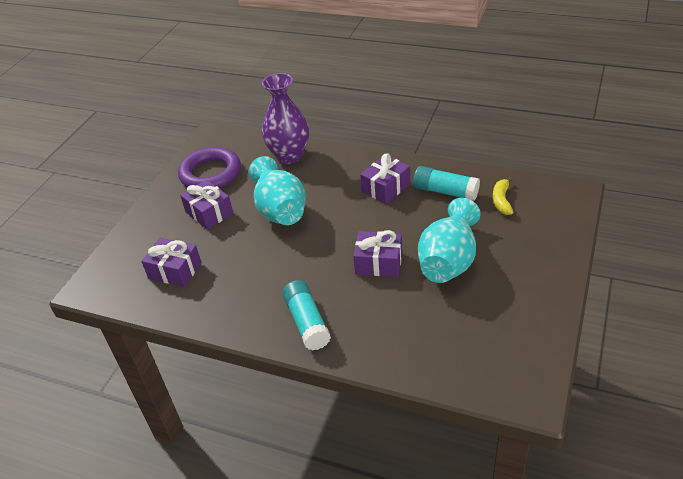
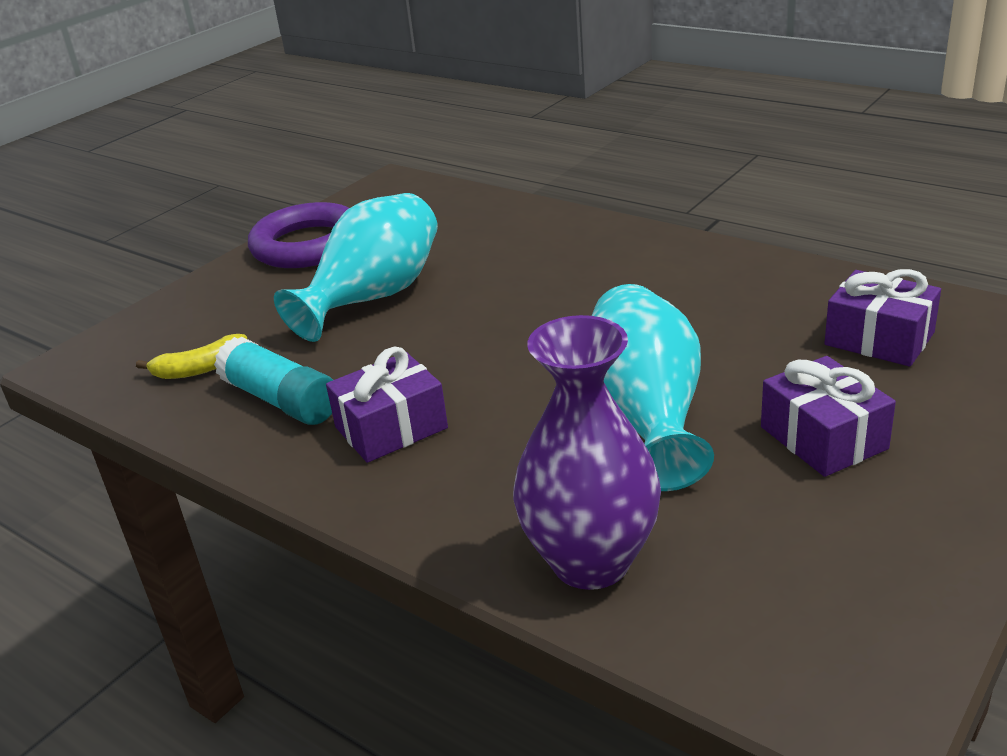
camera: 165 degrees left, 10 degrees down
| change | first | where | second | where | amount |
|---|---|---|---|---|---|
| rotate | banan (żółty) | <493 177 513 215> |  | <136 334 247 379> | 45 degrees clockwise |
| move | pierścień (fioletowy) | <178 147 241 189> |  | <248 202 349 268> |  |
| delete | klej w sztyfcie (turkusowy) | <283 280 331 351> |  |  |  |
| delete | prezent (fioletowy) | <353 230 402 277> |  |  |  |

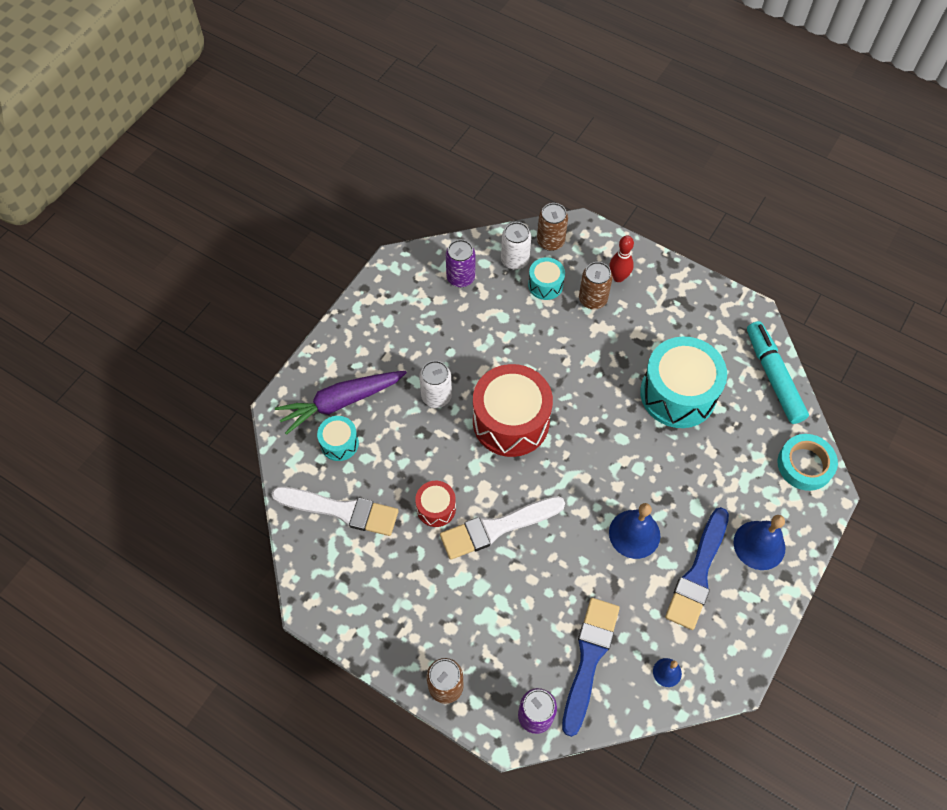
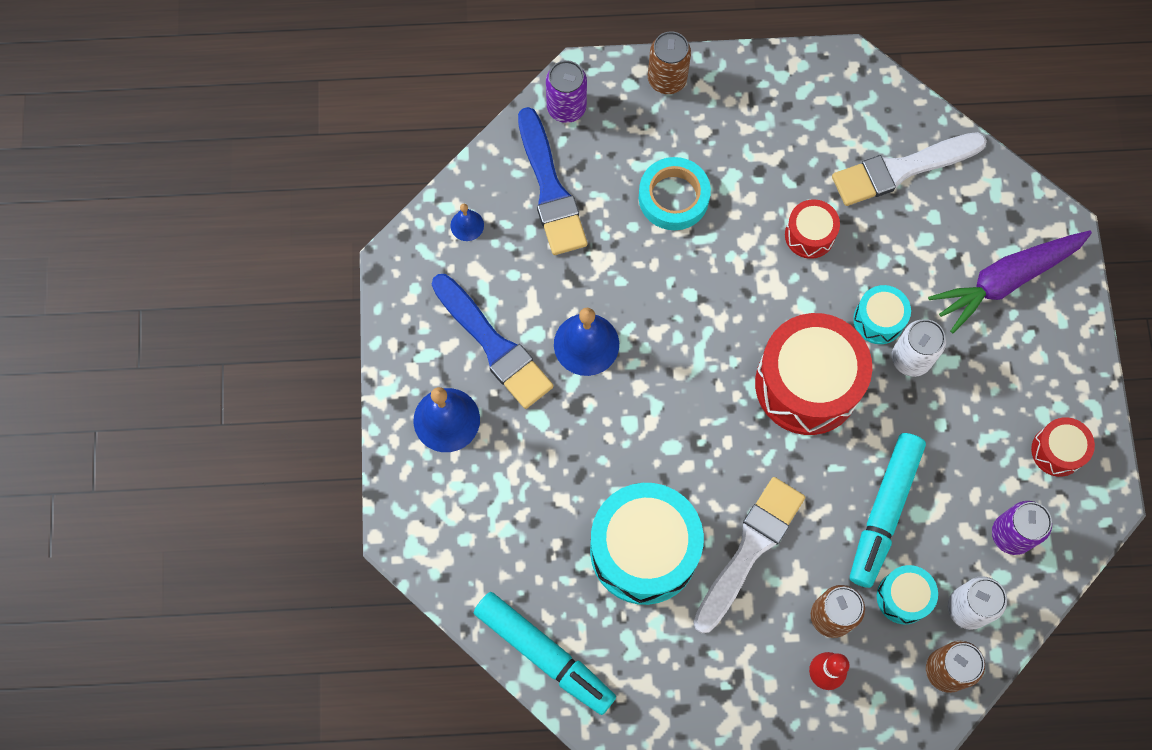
camera: 145 degrees right, 10 degrees up
| change | first | where | second | where | amount |
|---|---|---|---|---|---|
| rotate | pędzel (niebieski) | <665 507 729 630> |  | <432 274 553 409> | 150 degrees clockwise |
| move | taśma klejąca (turkusowy) | <778 434 838 491> |  | <639 157 711 230> |  |
| move | pędzel (biały) | <440 496 565 560> |  | <693 477 805 633> |  |
| insert |  |  | flamaster (turkusowy) | <850 433 926 588> |  |
| move | bęben (turkusowy) | <317 416 359 461> |  | <853 285 911 344> |  |
| rotate | marchewka (fioletowy) | <275 371 407 435> |  | <928 231 1092 333> | 150 degrees counterclockwise |
| insert |  |  | bęben (czerwony) | <1031 417 1095 477> |  |

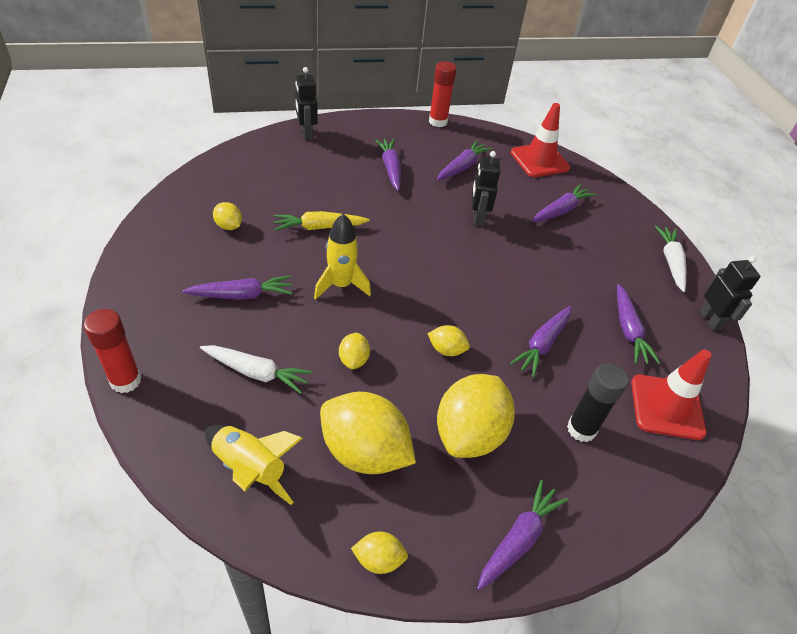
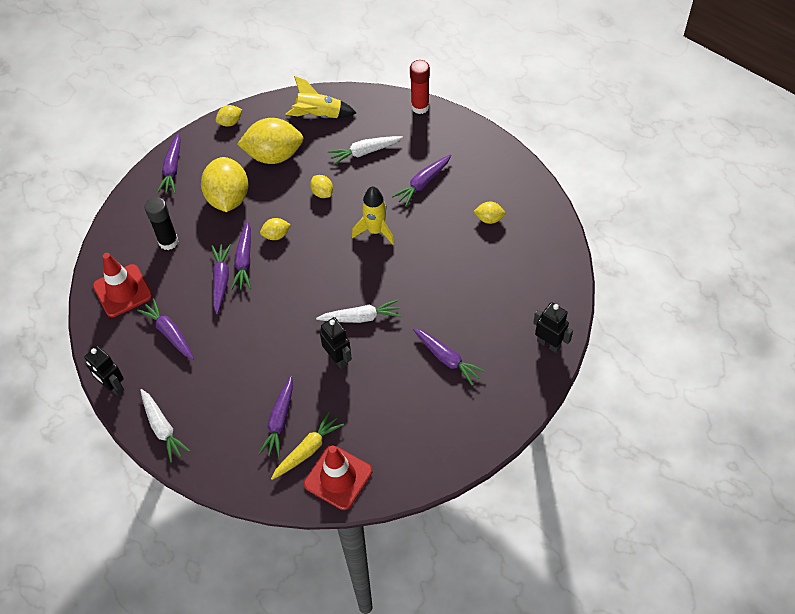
camera: 150 degrees right, 10 degrees up
| change | first | where | second | where | amount |
|---|---|---|---|---|---|
| move | marchewka (fioletowy) | <437 140 493 180> |  | <231 222 251 290> |  |
| move | marchewka (żółty) | <274 211 370 231> |  | <271 411 344 480> |  |
| insert |  |  | marchewka (biały) | <316 299 401 323> |  |
| delete | klej w sztyfcie (czerwony) | <429 61 457 127> |  |  |  |

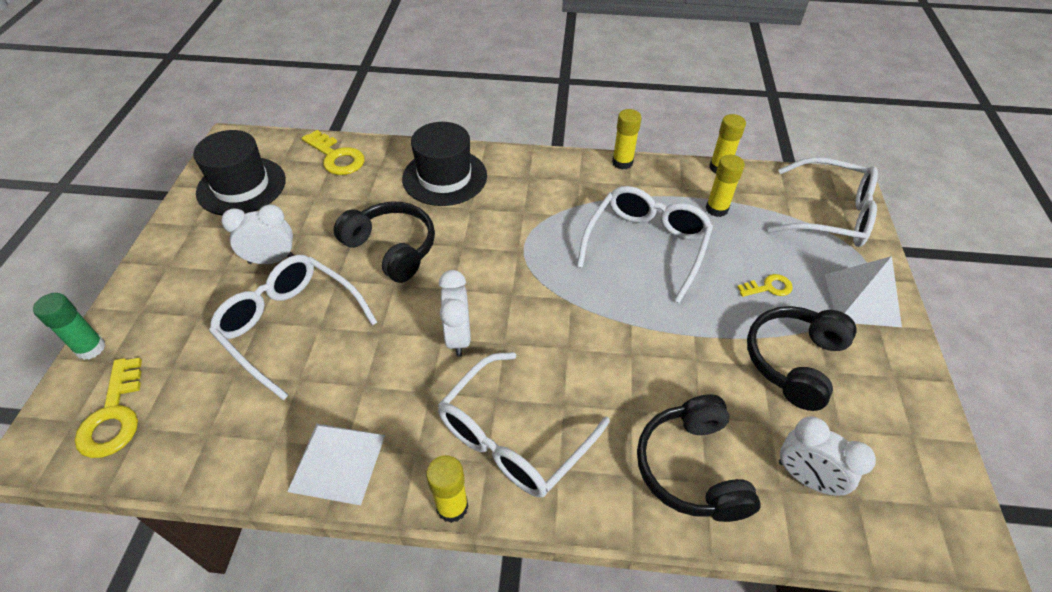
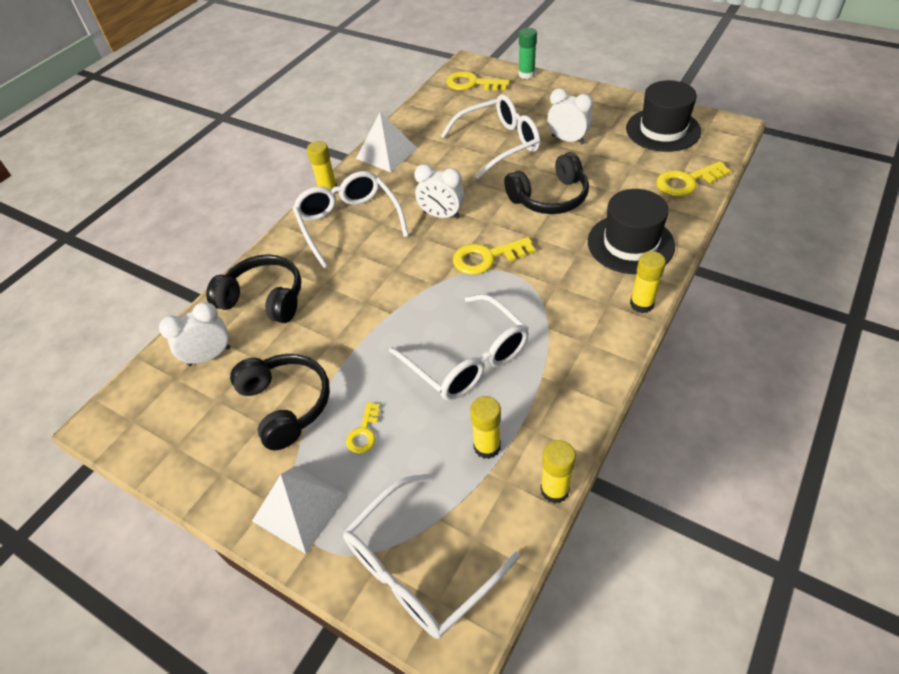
camera: 120 degrees right, 0 degrees up
| change | first | where | second | where | amount |
|---|---|---|---|---|---|
| insert |  |  | klucz (żółty) | <453 237 535 275> |  |
| rotate | budzik (biały) | <221 204 294 264> |  | <547 88 593 144> | 75 degrees counterclockwise |
| move | klej w sztyfcie (żółty) | <612 109 642 170> |  | <630 251 666 313> |  |

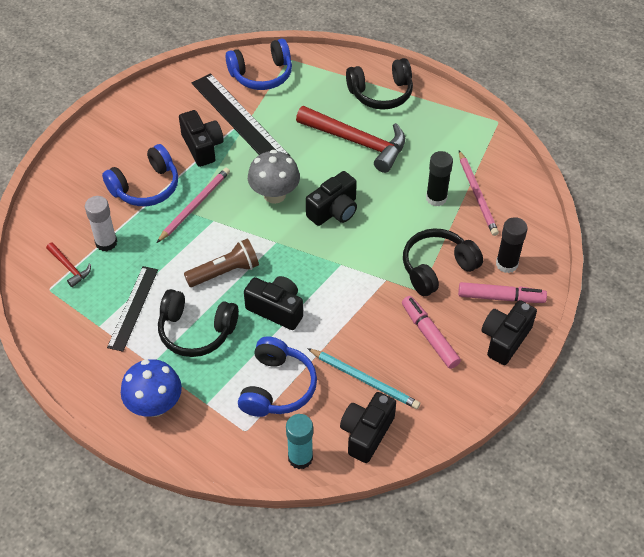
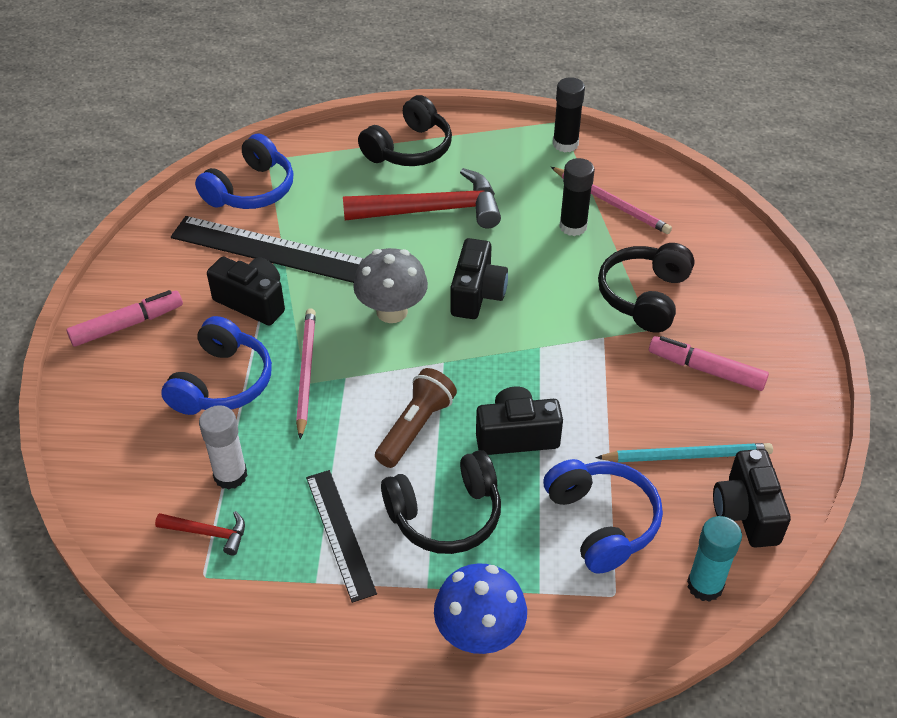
camera: 35 degrees left, 5 degrees down
| change | first | where | second | where | amount |
|---|---|---|---|---|---|
| move | flamaster (różowy) | <458 282 547 303> |  | <67 290 183 347> |  |
| move | klej w sztyfcie (czarny) | <496 217 528 273> |  | <553 77 585 152> |  |
| delete | aparat fotograficzny (czarny) | <482 300 537 365> |  |  |  |

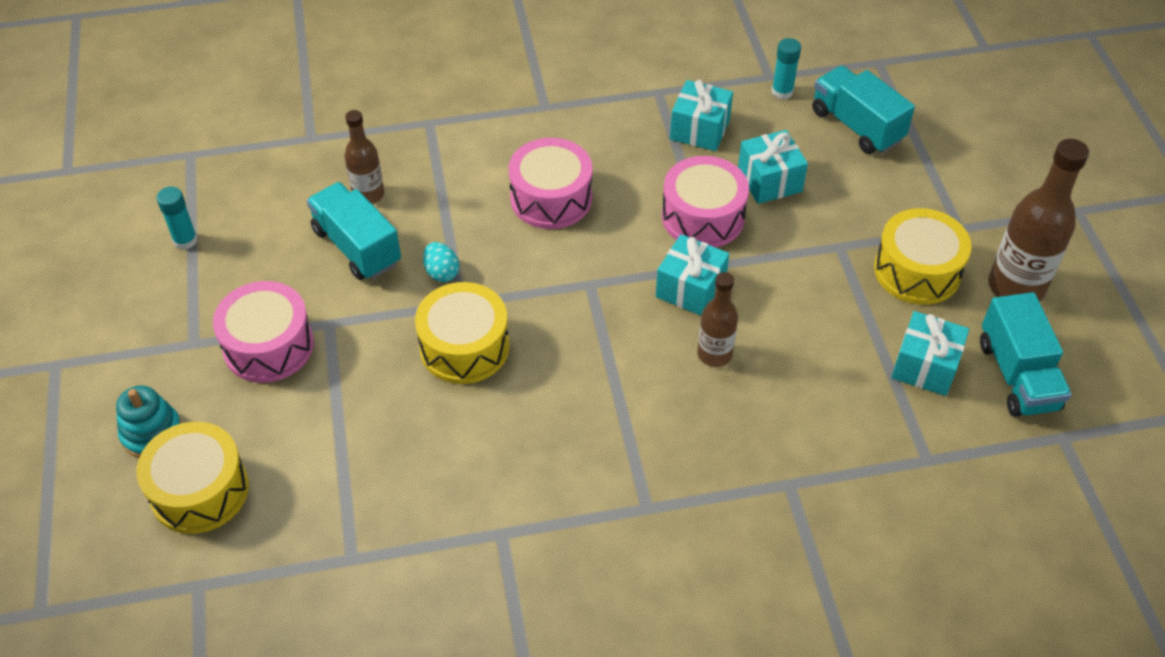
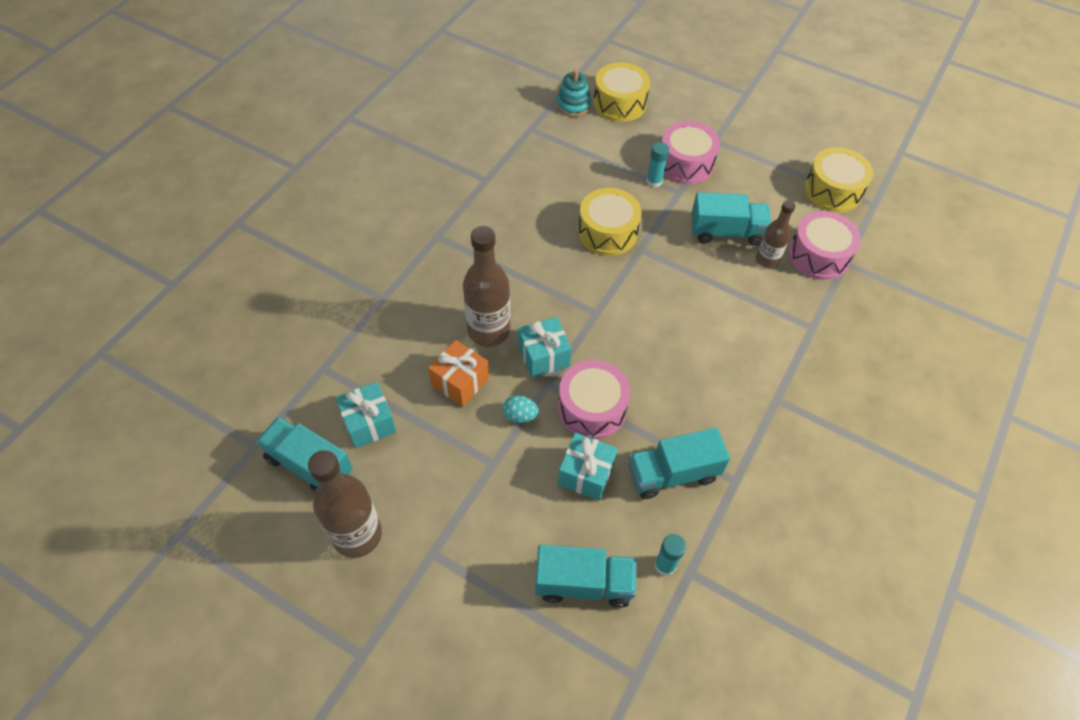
camera: 130 degrees right, 5 degrees up
| change | first | where | second | where | amount |
|---|---|---|---|---|---|
| insert |  |  | prezent (pomarańczowy) | <428 340 489 407> |  |
| resize | butelka (brązowy) | <697 272 738 367> |  | <463 226 510 347> | x1.69 |
| move | jajko (turkusowy) | <423 242 459 282> |  | <503 395 539 423> |  |
| move | zabawka nakładanka (turkusowy) | <116 386 181 458> |  | <557 70 591 117> |  |
| replace | prezent (turkusowy) | <670 80 733 151> | ciężarówka (turkusowy) | <628 427 730 499> |  |
| move | klej w sztyfcie (turkusowy) | <157 187 198 250> |  | <646 142 669 187> |  |
| move | bęben (różowy) | <509 138 592 229> |  | <788 211 861 280> |  |
| move | bęben (żółty) | <874 208 972 305> |  | <804 147 873 212> |  |

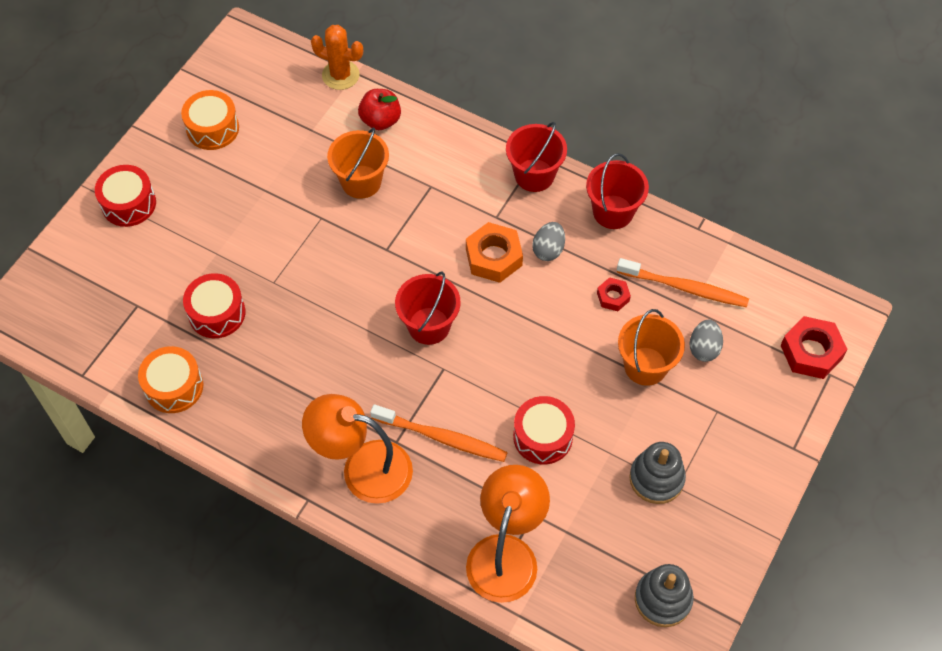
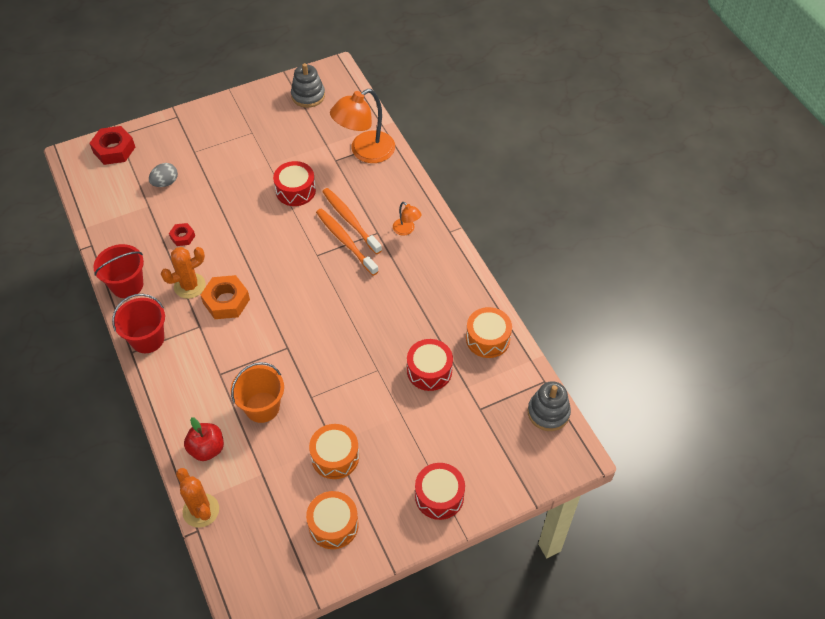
camera: 145 degrees left, 5 degrees down
| change | first | where | second | where | amount |
|---|---|---|---|---|---|
| replace | jajko (szary) | <532 222 565 261> | kaktus (pomarańczowy) | <161 247 206 299> |  |
| insert |  |  | bęben (pomarańczowy) | <309 424 359 479> |  |
| move | szczoteczka do zębów (pomarańczowy) | <617 258 749 307> |  | <316 208 379 276> |  |
| resize | lampka (pomarańczowy) | <302 394 413 504> |  | <393 202 422 235> | x0.47 |
| move | zabawka nakładanka (szary) | <629 442 686 504> |  | <528 381 571 431> |  |
| delete | wiadro (czerwony) | <395 272 461 345> |  |  |  |
| delete | wiadro (pomarańczowy) | <618 309 685 386> |  |  |  |

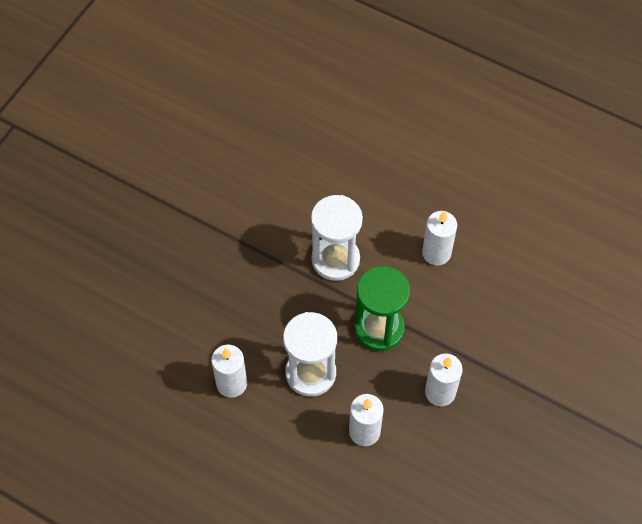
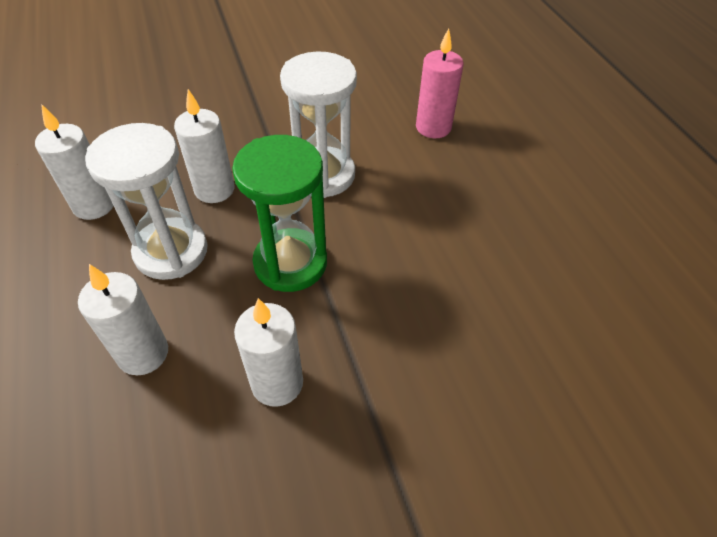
camera: 40 degrees right, 10 degrees down
| change | first | where | second | where | amount |
|---|---|---|---|---|---|
| move | świeca (biały) | <422 210 457 266> |  | <174 89 234 203> |  |
| insert |  |  | świeca (różowy) | <416 28 464 138> |  |

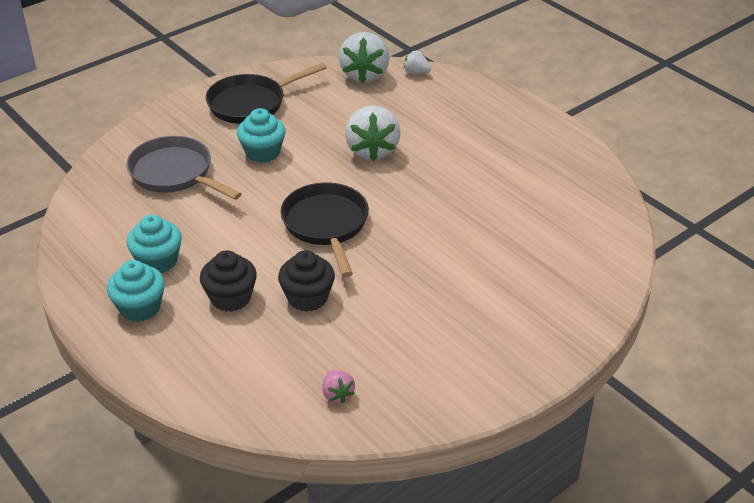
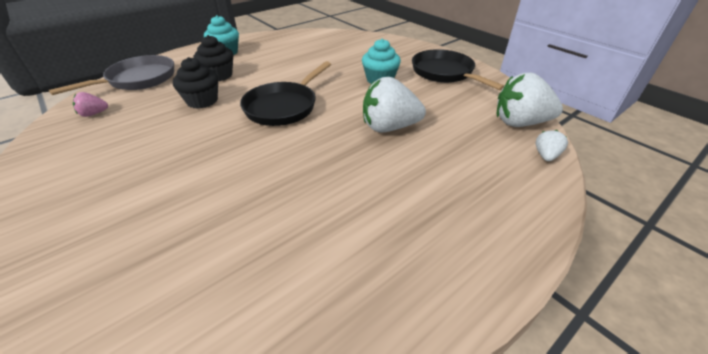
camera: 90 degrees right, 0 degrees up
| change | first | where | second | where | amount |
|---|---|---|---|---|---|
| move | patelnia (szary) | <126 136 241 200> |  | <49 55 174 95> |  |
| rotate | patelnia (czarny) | <280 182 369 277> |  | <240 61 331 126> | 135 degrees clockwise |
| delete | muffinka (turkusowy) | <127 215 182 273> |  |  |  |

